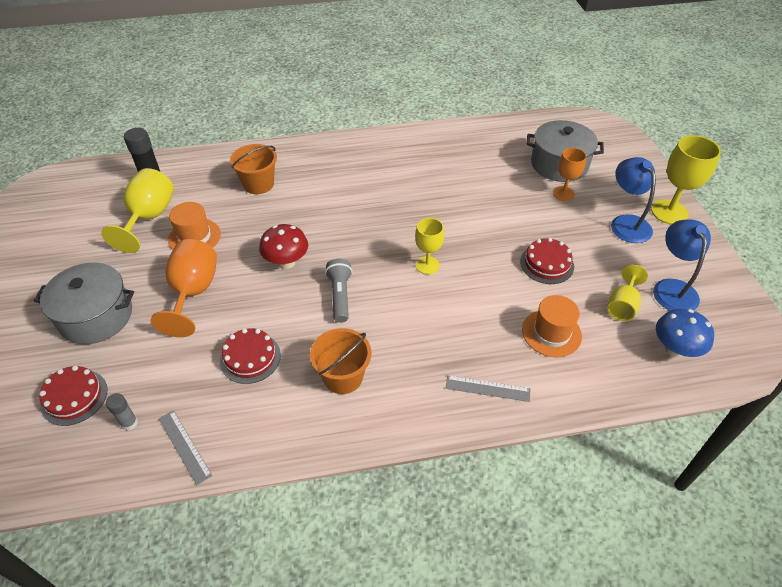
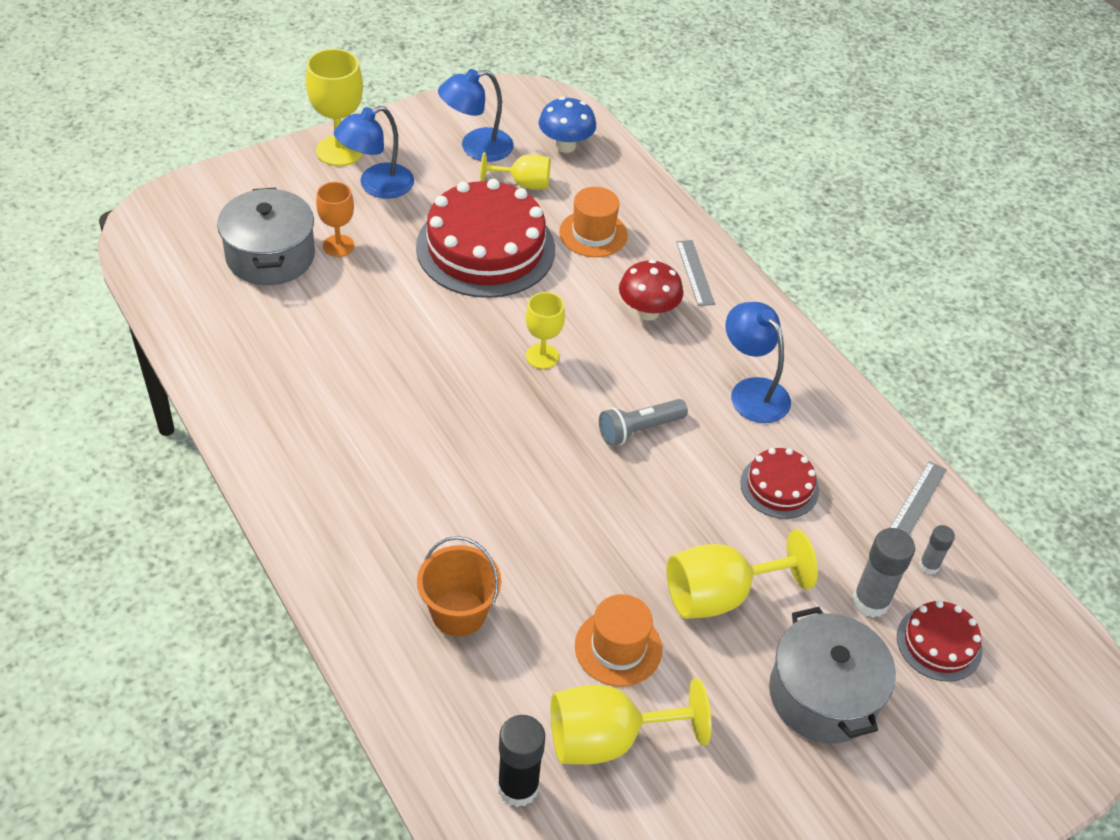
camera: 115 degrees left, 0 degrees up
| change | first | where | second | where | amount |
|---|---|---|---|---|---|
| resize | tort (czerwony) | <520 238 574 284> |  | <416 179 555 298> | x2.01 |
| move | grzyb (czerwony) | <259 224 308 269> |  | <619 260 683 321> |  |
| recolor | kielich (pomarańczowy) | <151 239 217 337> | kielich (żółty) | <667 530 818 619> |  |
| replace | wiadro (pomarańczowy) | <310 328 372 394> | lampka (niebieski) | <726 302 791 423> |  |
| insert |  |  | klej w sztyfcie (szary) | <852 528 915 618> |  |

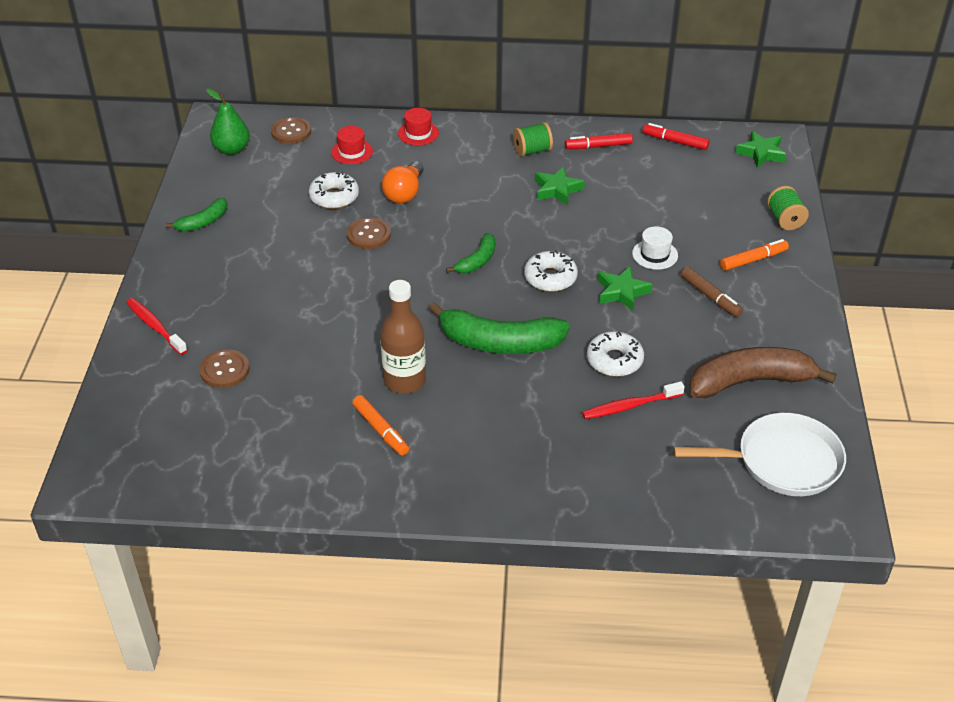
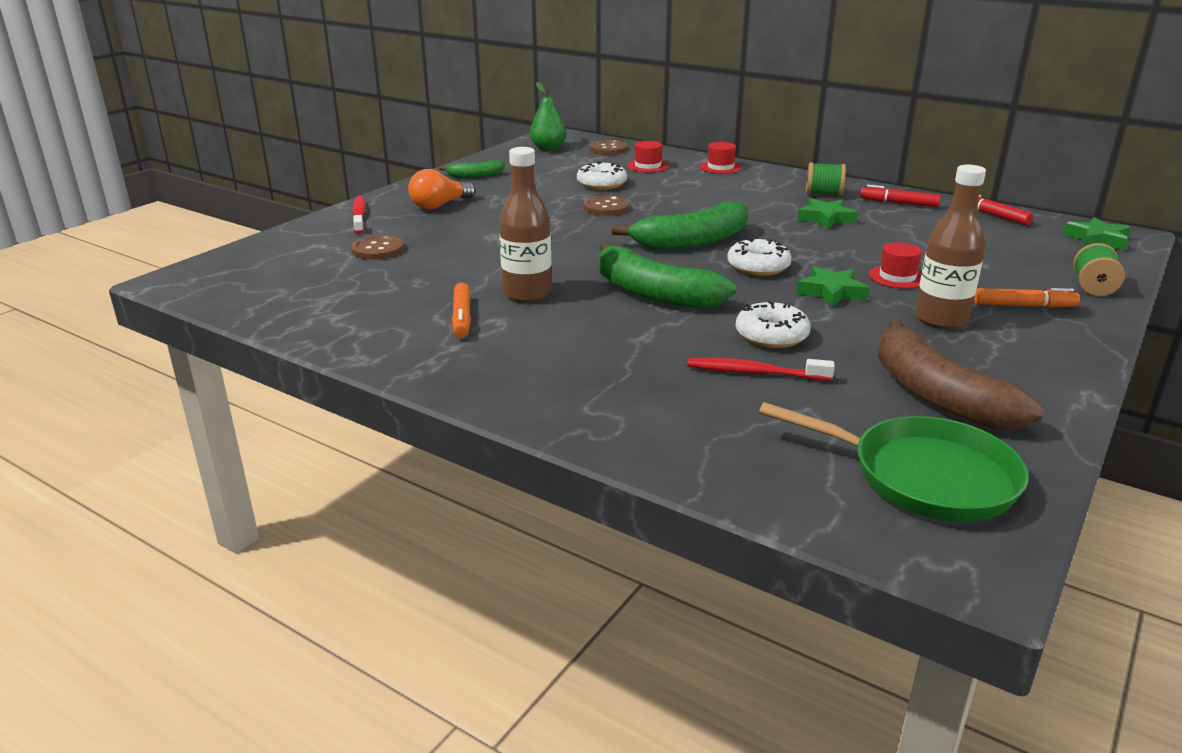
camera: 30 degrees right, 15 degrees down
| change | first | where | second | where | amount |
|---|---|---|---|---|---|
| move | żarówka (pomarańczowy) | <382 161 424 203> |  | <408 169 476 210> |  |
| resize | banan (zielony) | <446 233 496 273> |  | <612 201 748 250> | x1.90 |
| recolor | patelnia (biały) | <673 413 846 496> | patelnia (zielony) | <759 402 1029 522> |  |
| recolor | kapelusz (biały) | <632 226 678 270> | kapelusz (czerwony) | <869 242 922 289> |  |
| rotate | banan (brązowy) | <689 347 836 398> |  | <878 319 1044 430> | 135 degrees counterclockwise |
| replace | flamaster (brązowy) | <681 267 743 317> | butelka (brązowy) | <915 165 986 329> |  |

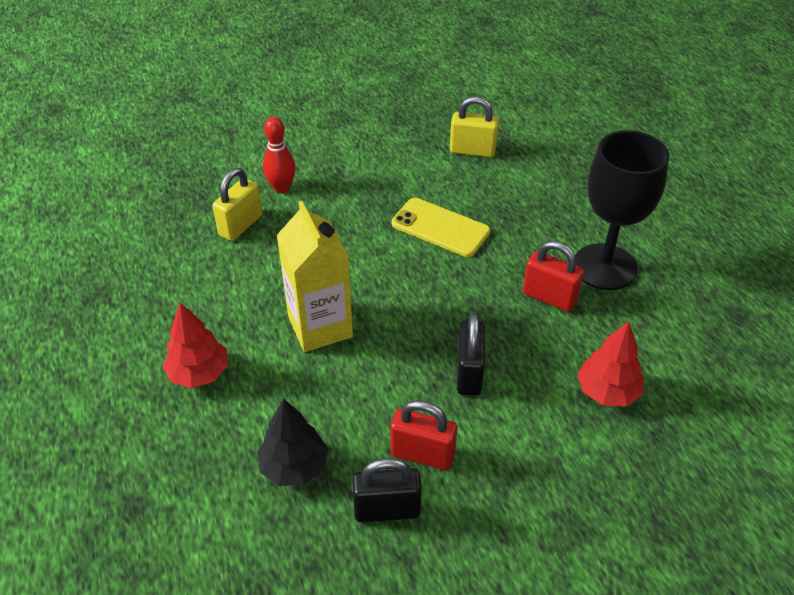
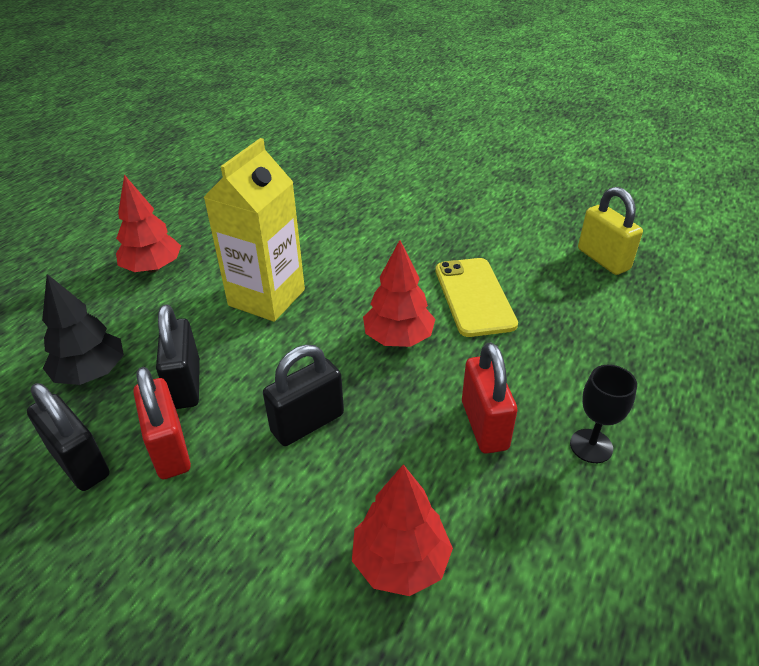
camera: 50 degrees right, 5 degrees down
| change | first | where | second | where | amount |
|---|---|---|---|---|---|
| insert |  |  | kłódka (czarny) | <156 305 200 409> |  |
| insert |  |  | drzewko (czerwony) | <363 240 435 347> |  |
| resize | kielich (czarny) | <575 130 669 290> |  | <570 365 637 463> | x0.45 |
| delete | kłódka (żółty) | <212 168 262 241> |  |  |  |
| delete | kręgiel (czerwony) | <263 117 296 193> |  |  |  |

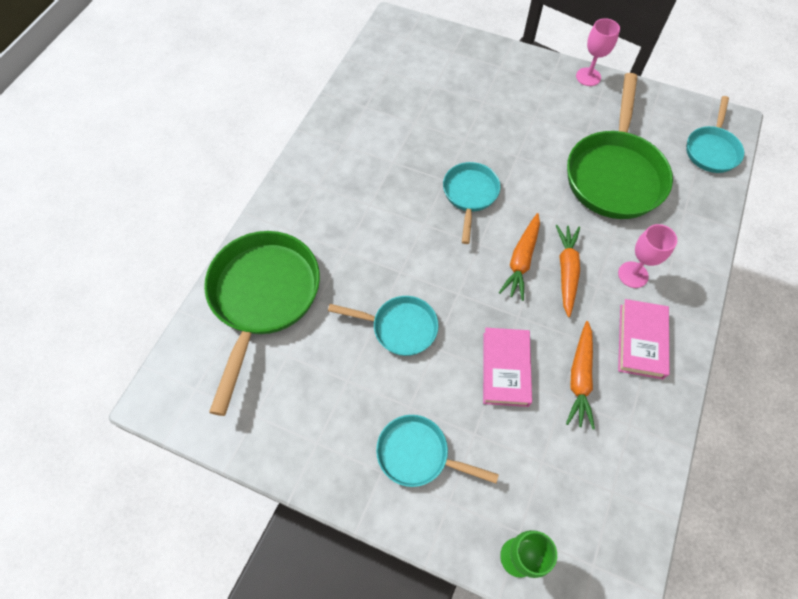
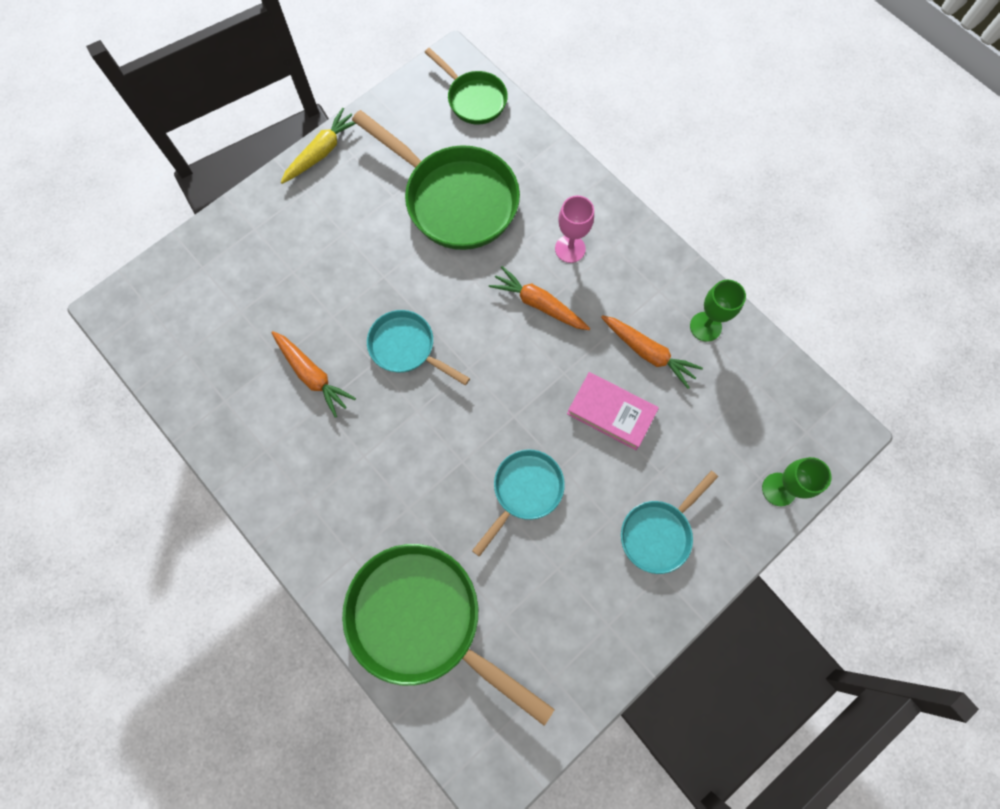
camera: 65 degrees left, 10 degrees up
| change | first | where | second | where | amount |
|---|---|---|---|---|---|
| move | marchewka (pomarańczowy) | <499 213 540 301> |  | <271 331 356 418> |  |
| replace | kielich (różowy) | <576 18 620 86> | marchewka (żółty) | <281 108 356 184> |  |
| recolor | patelnia (turkusowy) | <686 96 744 173> | patelnia (zielony) | <424 48 508 124> |  |
| insert |  |  | kielich (zielony) | <690 280 746 342> |  |
| delete | książka (różowy) | <618 299 669 379> |  |  |  |

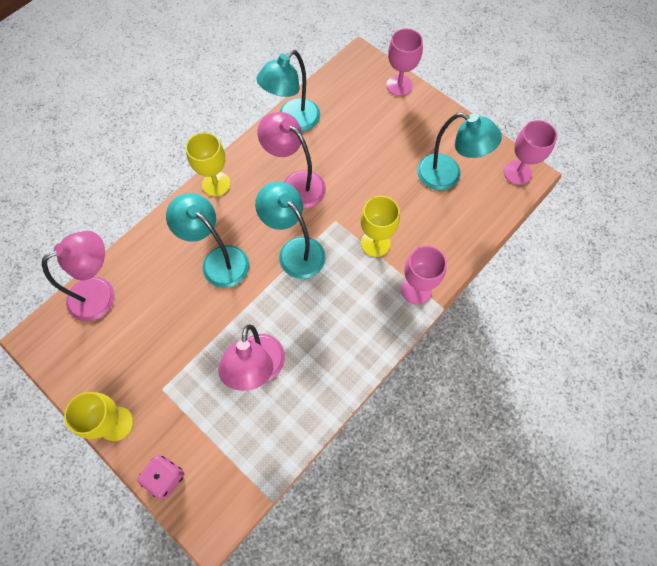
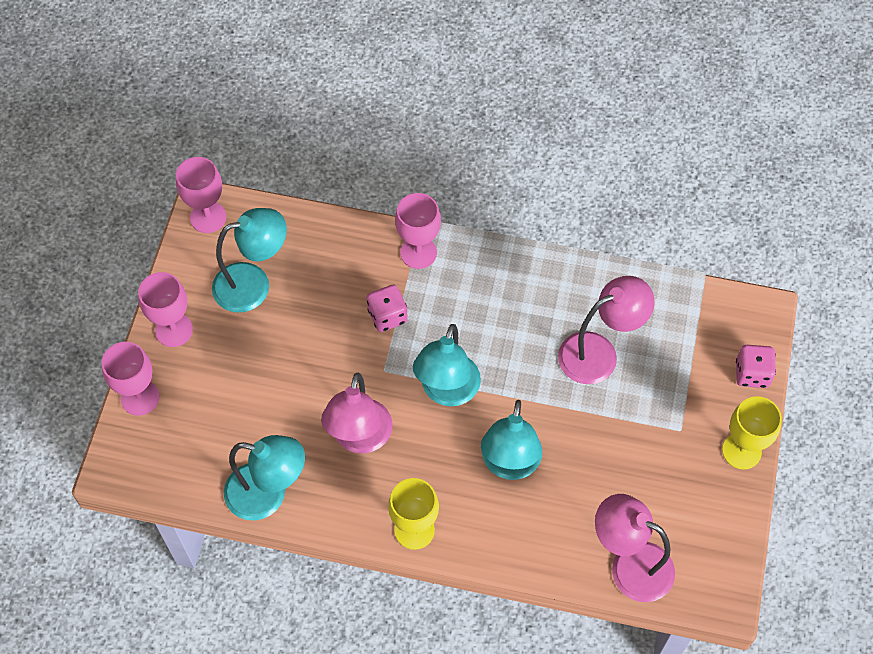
camera: 120 degrees left, 5 degrees down
| change | first | where | second | where | amount |
|---|---|---|---|---|---|
| insert |  |  | kielich (różowy) | <138 272 193 347> |  |
| rotate | lampka (turkusowy) | <417 112 502 190> |  | <212 208 287 313> | 75 degrees clockwise |
| replace | kielich (żółty) | <360 196 400 257> | kostka do gry (różowy) | <367 285 408 332> |  |

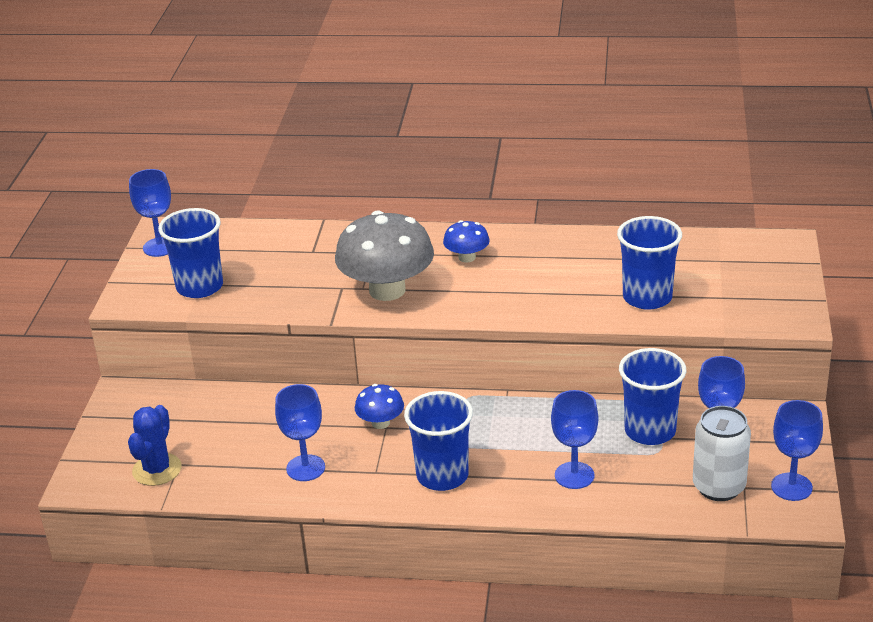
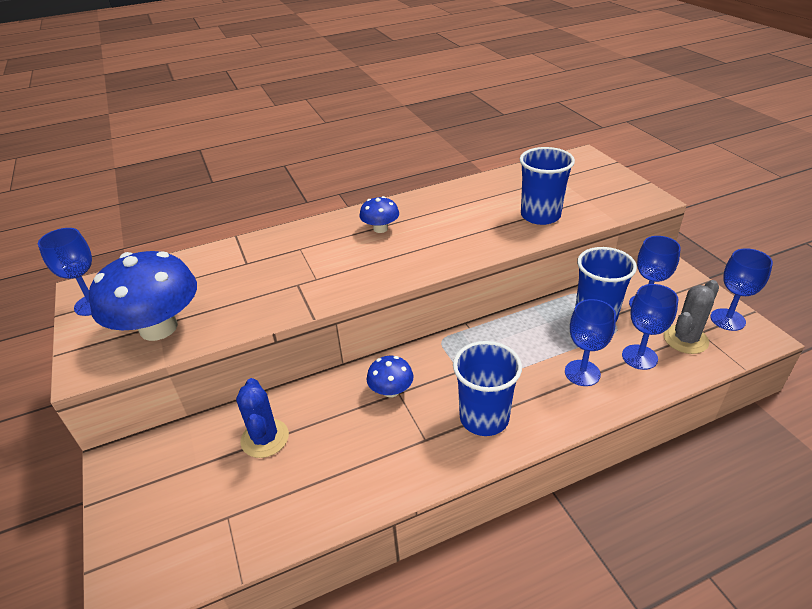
camera: 30 degrees left, 5 degrees up
| change | first | where | second | where | amount |
|---|---|---|---|---|---|
| replace | szklanka (niebieski) | <158 208 223 298> | grzyb (niebieski) | <89 251 197 341> |  |
| move | kaktus (niebieski) | <128 405 182 486> |  | <236 378 289 458> |  |
| move | kielich (niebieski) | <275 384 325 481> |  | <622 284 678 370> |  |
| replace | puszka (biały) | <693 406 751 501> | kaktus (szary) | <664 280 719 354> |  |
| delete | grzyb (szary) | <335 210 434 301> |  |  |  |

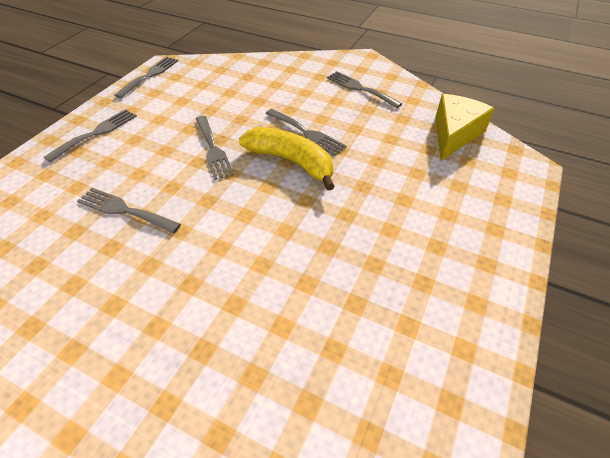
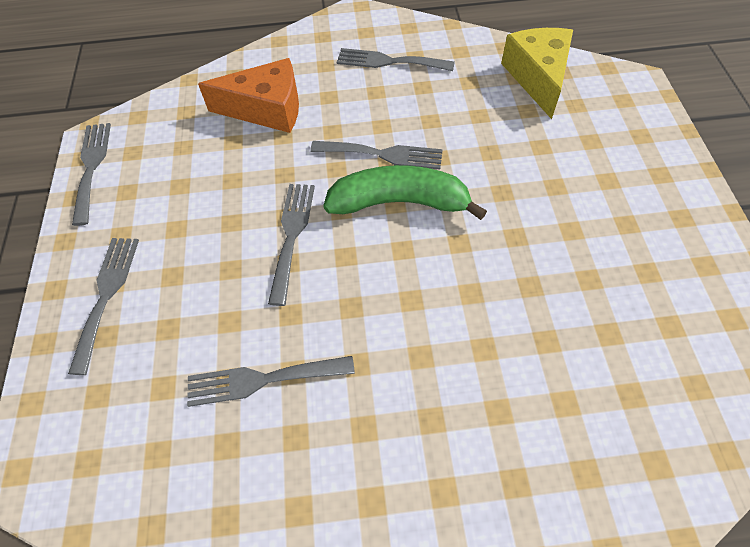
camera: 30 degrees left, 10 degrees up
| change | first | where | second | where | amount |
|---|---|---|---|---|---|
| insert |  |  | ser (pomarańczowy) | <198 58 299 133> |  |
| rotate | widelec (szary) | <196 116 234 180> |  | <268 184 315 306> | 120 degrees counterclockwise |
| recolor | banan (żółty) | <239 127 335 191> | banan (zielony) | <323 165 487 220> |  |

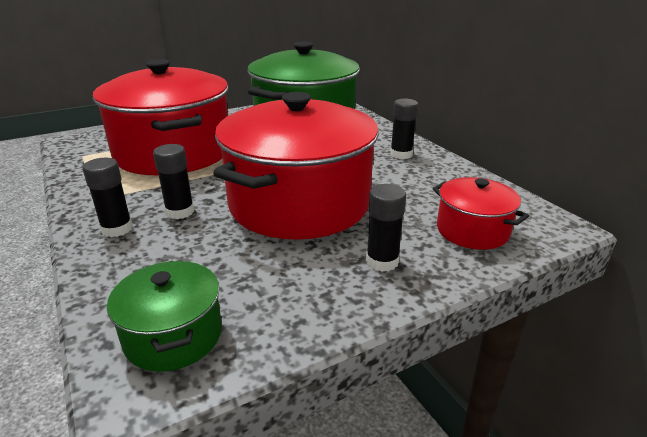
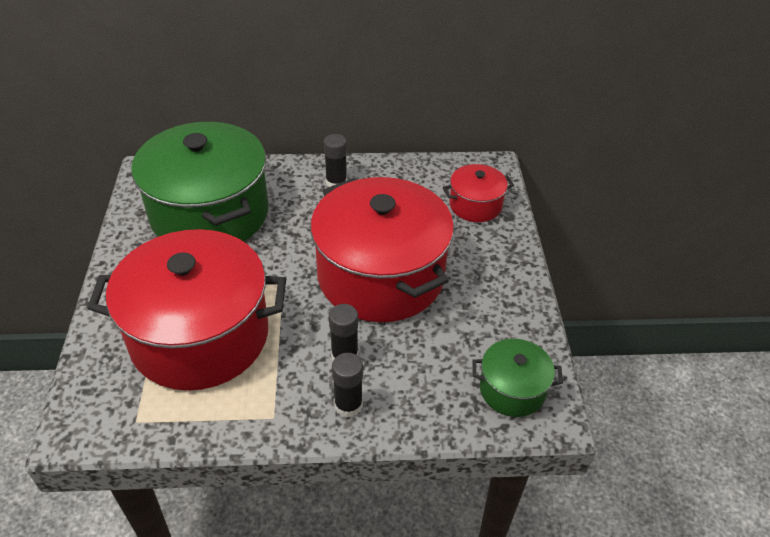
camera: 65 degrees left, 15 degrees up
| change | first | where | second | where | amount |
|---|---|---|---|---|---|
| delete | klej w sztyfcie (czarny) | <366 184 406 272> |  |  |  |

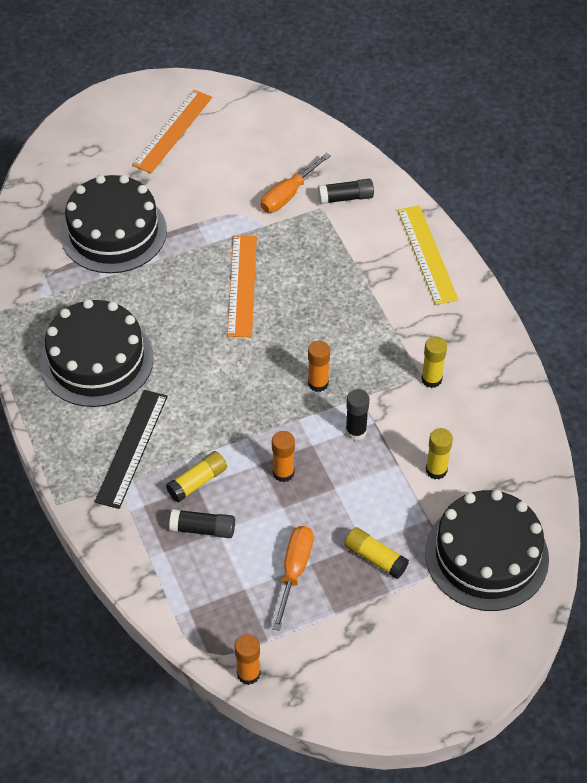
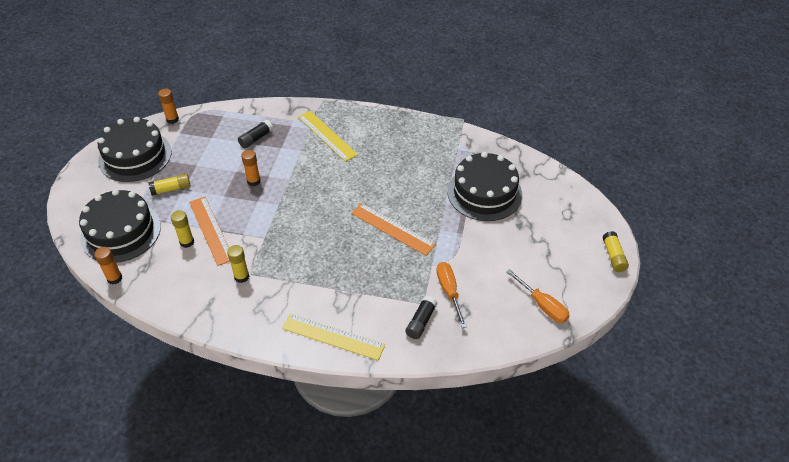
camera: 125 degrees right, 5 degrees down
| change | first | where | second | where | amount |
|---|---|---|---|---|---|
| move | klej w sztyfcie (pomarańczowy) | <308 341 330 392> |  | <94 247 123 284> |  |
| move | tort (czarny) | <40 299 154 407> |  | <98 117 172 182> |  |
| move | linijka (pomarańczowy) | <132 90 212 173> |  | <189 197 230 266> |  |
| recolor | linijka (czarny) | <95 390 168 509> | linijka (żółty) | <298 111 358 162> |  |
| move | śrubokręt (pomarańczowy) | <272 526 313 631> |  | <506 269 570 323> |  |
| move | klej w sztyfcie (żółty) | <166 451 227 502> |  | <603 231 629 272> |  |
| delete | klej w sztyfcie (czarny) | <346 389 369 441> |  |  |  |

